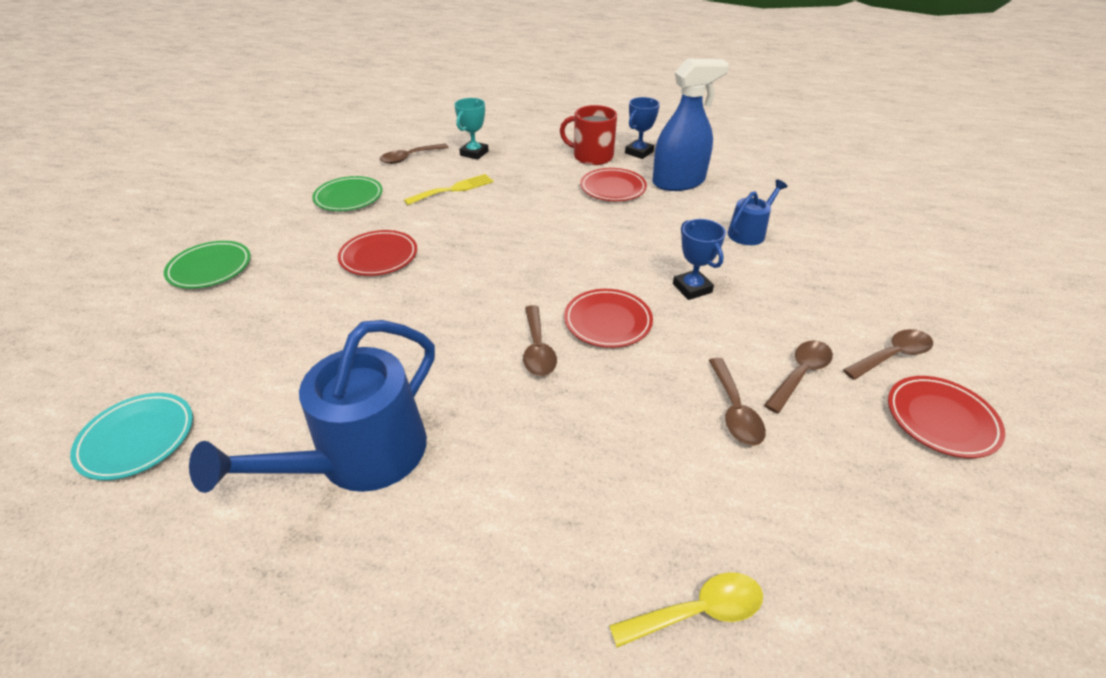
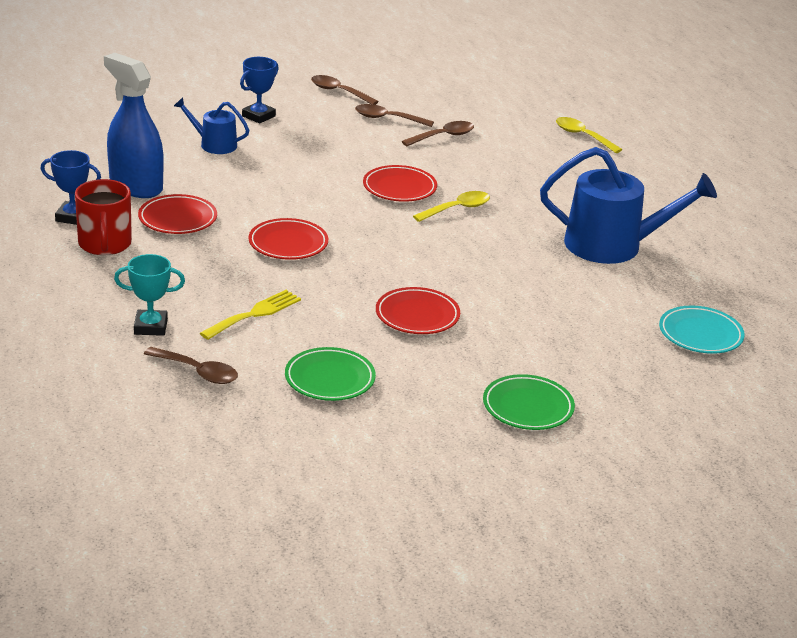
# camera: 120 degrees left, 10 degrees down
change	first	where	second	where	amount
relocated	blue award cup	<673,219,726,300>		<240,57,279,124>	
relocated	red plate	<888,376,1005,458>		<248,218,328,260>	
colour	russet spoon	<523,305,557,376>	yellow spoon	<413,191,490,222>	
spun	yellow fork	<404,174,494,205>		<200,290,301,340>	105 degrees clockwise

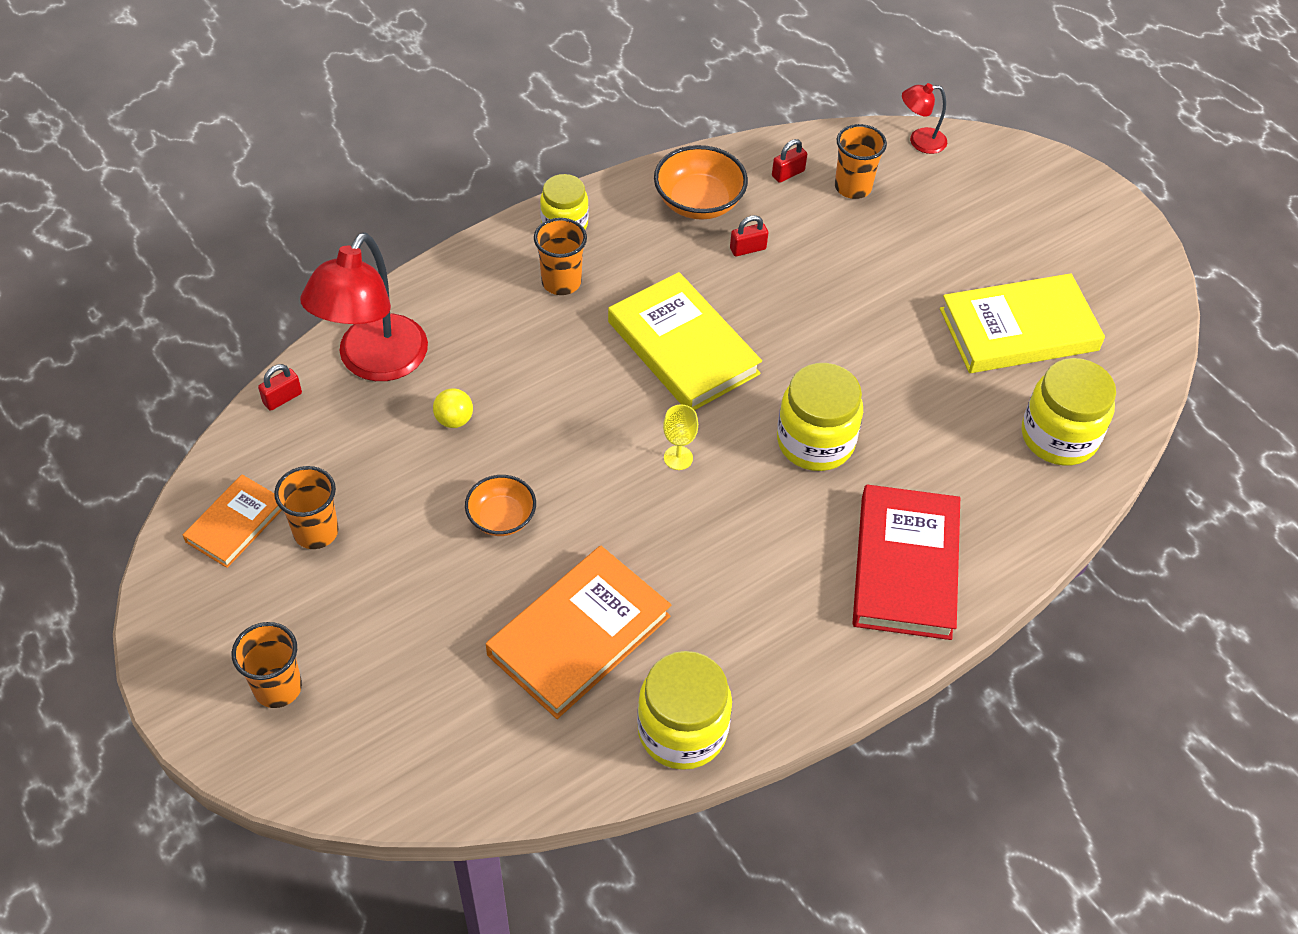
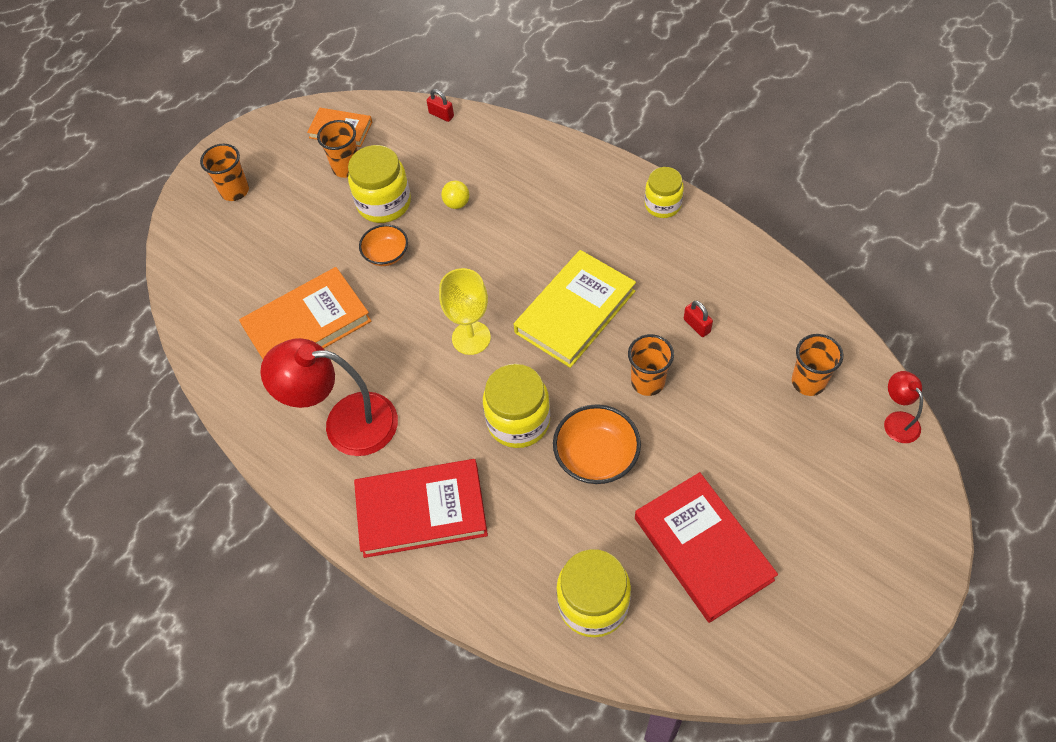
# camera: 80 degrees right, 5 degrees up
change	first	where	second	where	amount
missing	red small lock	<772,139,807,183>			
relocated	red reading lamp	<300,232,428,381>		<260,338,398,456>	
relocated	orange tumbler	<534,218,587,295>		<628,334,674,396>	
relocated	yellow preserve jar	<637,651,732,770>		<348,145,411,223>	
relocated	orange deep dish	<654,145,748,220>		<553,404,641,484>	
colour	yellow hardback	<940,273,1105,373>	red hardback	<635,472,778,623>	
spun	orange hardback	<486,546,671,719>		<239,267,371,359>	60 degrees counterclockwise
size	yellow chalice	<663,404,698,470>		<439,268,491,355>	x1.76

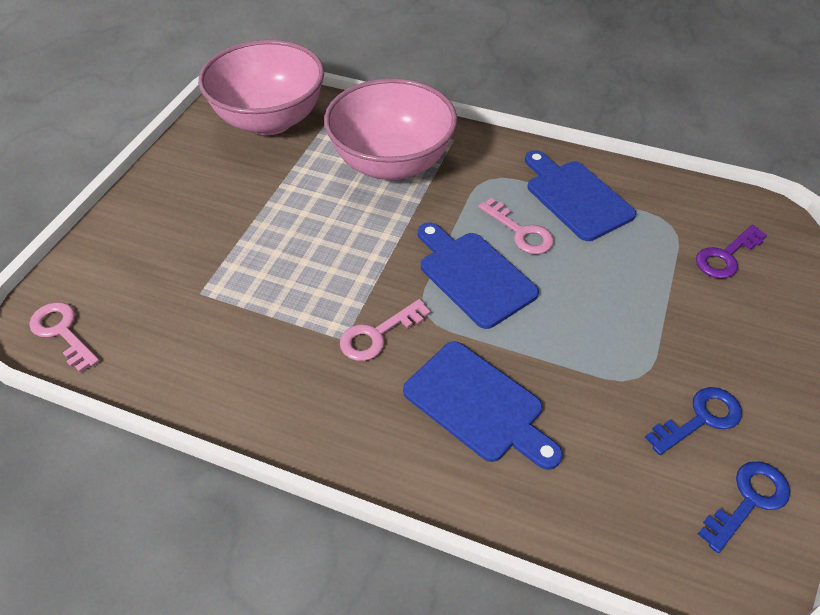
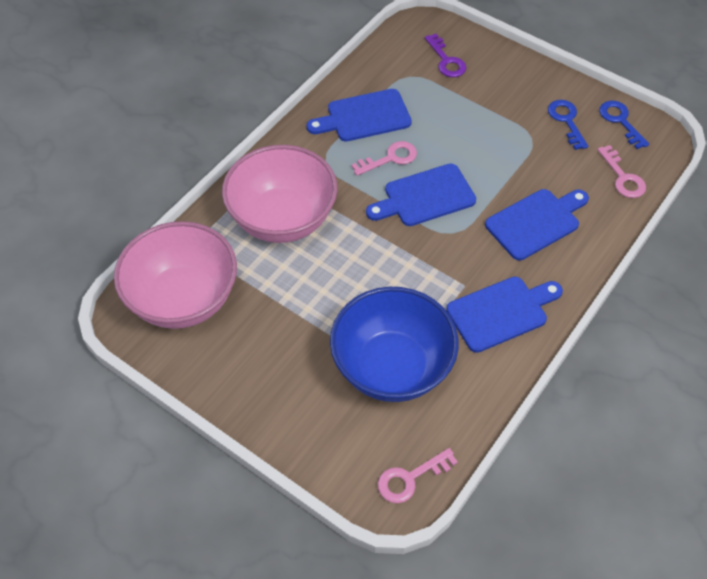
# camera: 75 degrees left, 5 degrees up
change	first	where	second	where	amount
appeared			blue deep dish	<330,287,459,402>	
appeared			blue bread board	<446,277,563,353>	
relocated	rose-pink key	<340,299,431,361>		<597,145,646,198>	

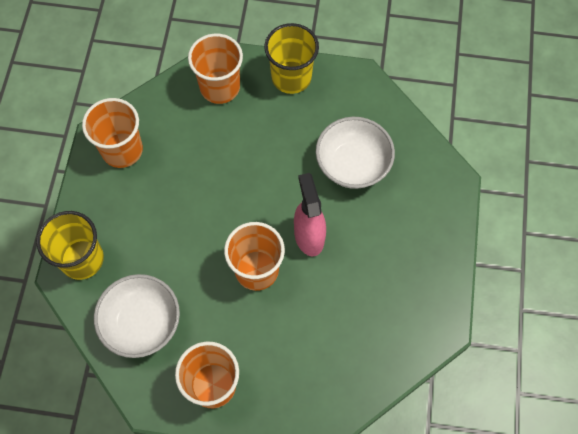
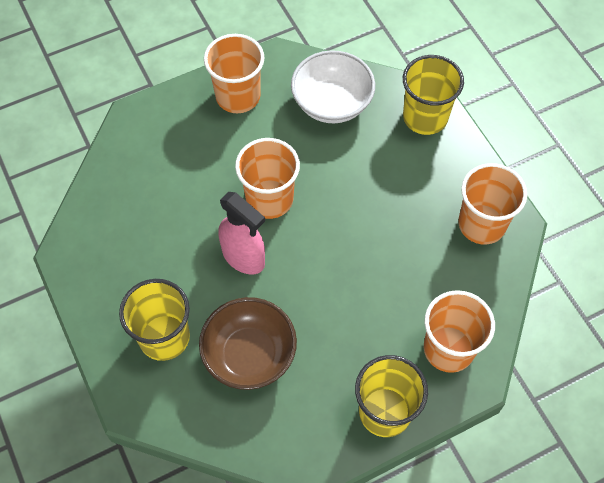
# camera: 145 degrees right, 5 degrees down
change	first	where	second	where	amount
appeared			yellow tumbler	<119,279,190,361>	
colour	pure white deep dish	<316,117,395,189>	russet deep dish	<199,297,297,390>	

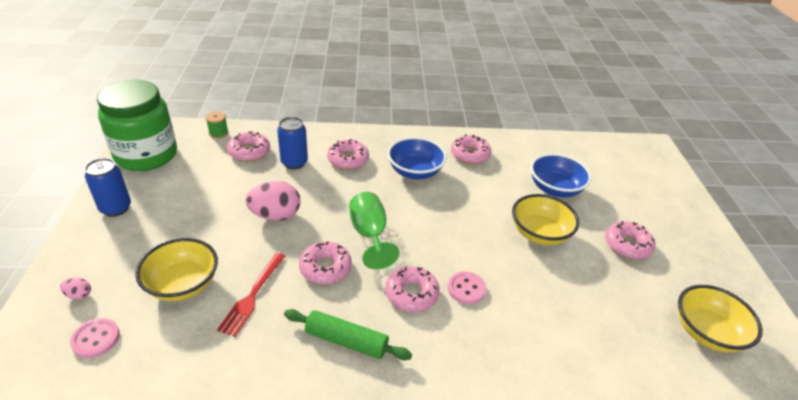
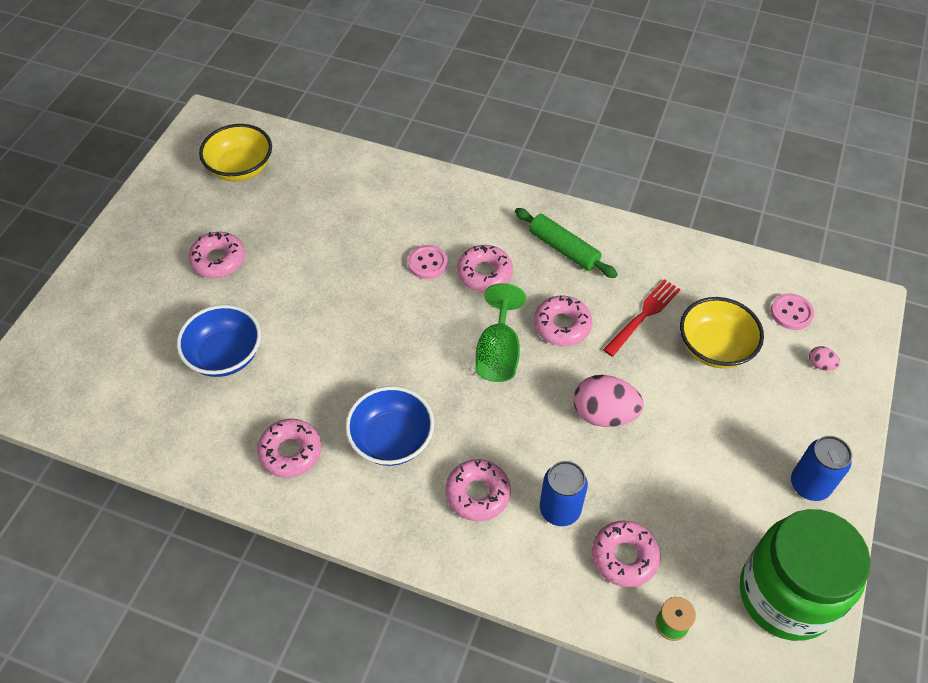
# camera: 155 degrees left, 15 degrees up
change	first	where	second	where	amount
missing	yellow deep dish	<512,194,579,245>			

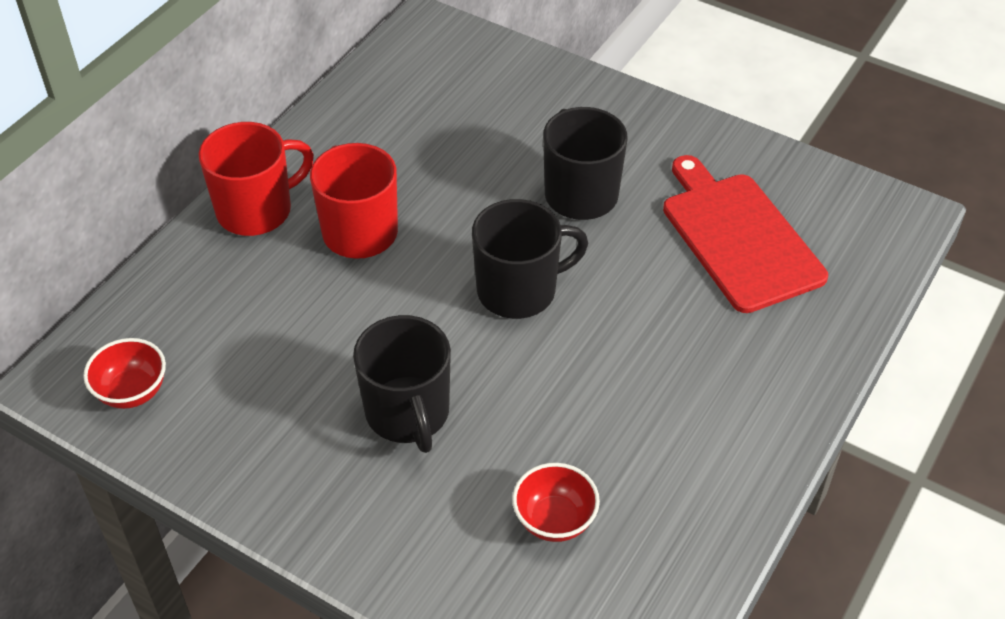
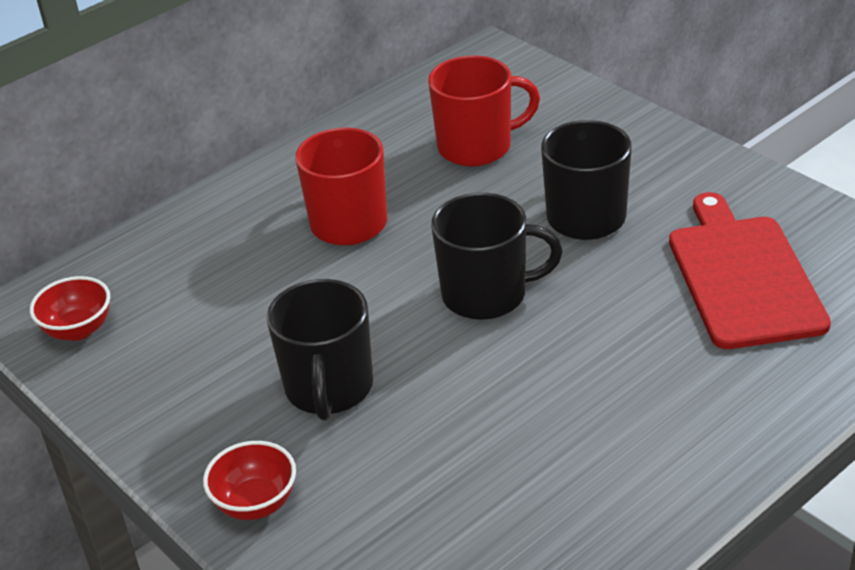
# camera: 20 degrees right, 10 degrees down
change	first	where	second	where	amount
relocated	red coffee mug	<199,122,314,236>		<428,56,540,167>	
relocated	red deep dish	<512,463,600,542>		<203,441,296,520>	

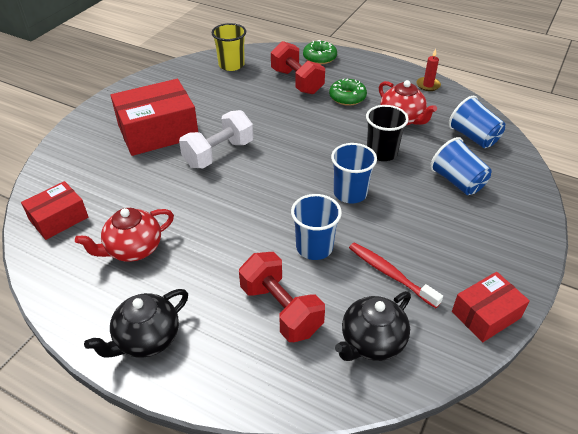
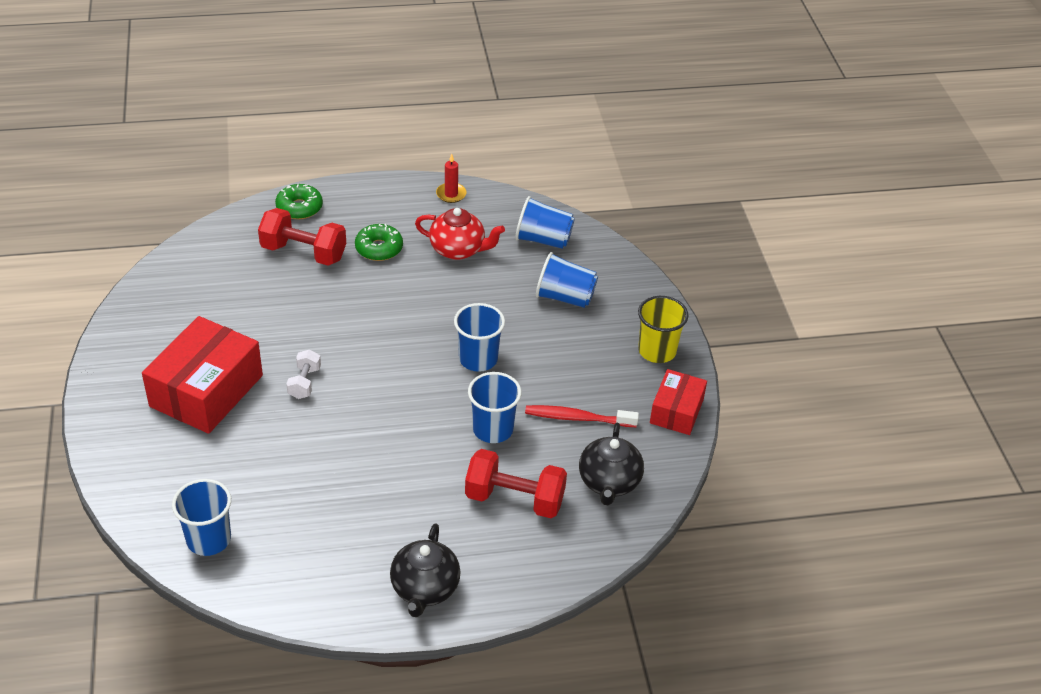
# camera: 40 degrees left, 0 degrees up
change	first	where	second	where	amount
missing	red tea pot	<75,208,174,262>			
missing	ebony tumbler	<366,105,409,161>			
relocated	yellow tumbler	<212,23,246,71>		<638,296,689,363>	
exchanged	red parcel	<21,181,88,240>	blue tumbler	<172,479,231,556>	
size	pure white dumbbell	<179,110,253,168>		<286,349,321,399>	x0.55

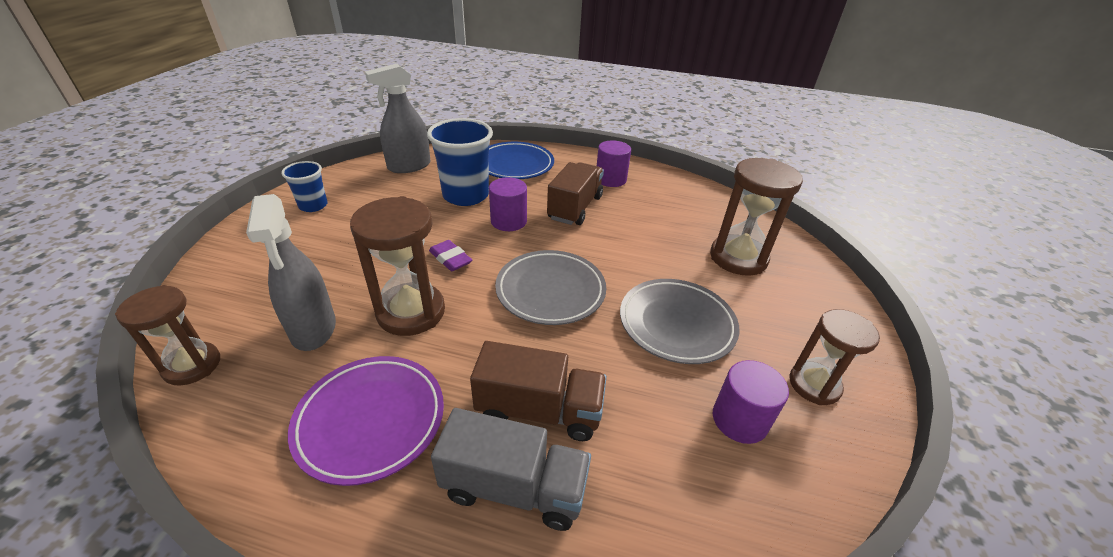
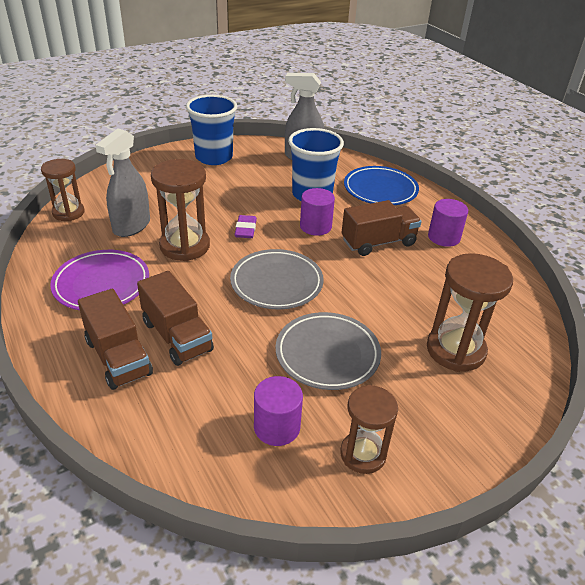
# camera: 45 degrees right, 0 degrees up
change	first	where	second	where	amount
colour	grey toy truck	<431,408,591,531>	russet toy truck	<78,289,153,390>	
size	blue tumbler	<281,161,327,212>		<186,95,237,165>	x1.78

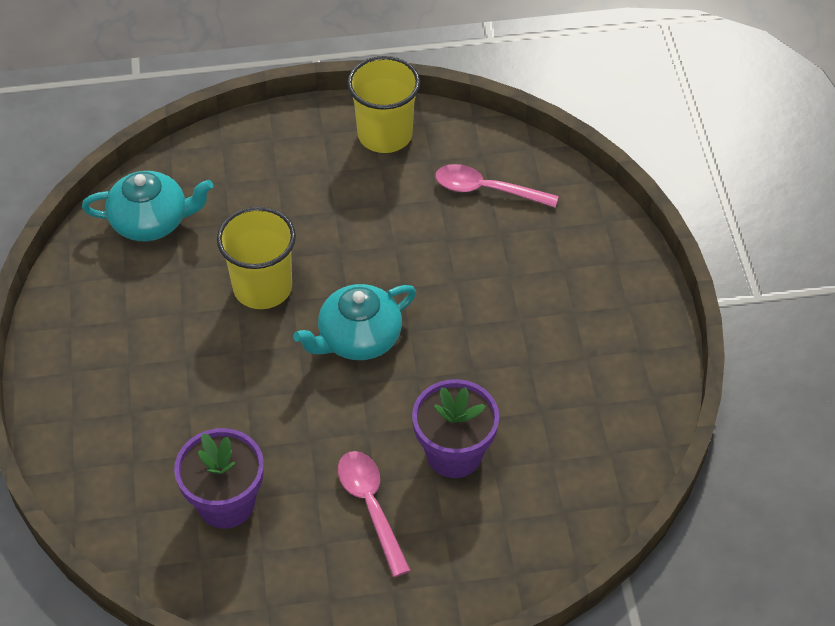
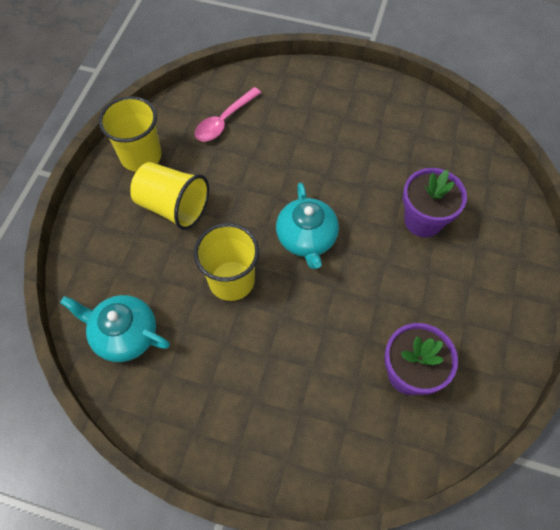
# camera: 65 degrees left, 10 degrees up
change	first	where	second	where	amount
missing	rose-pink spoon	<338,451,411,577>			
appeared			yellow tumbler	<130,162,209,230>	
spun	aqua tea pot	<82,171,213,241>		<60,295,170,362>	90 degrees counterclockwise

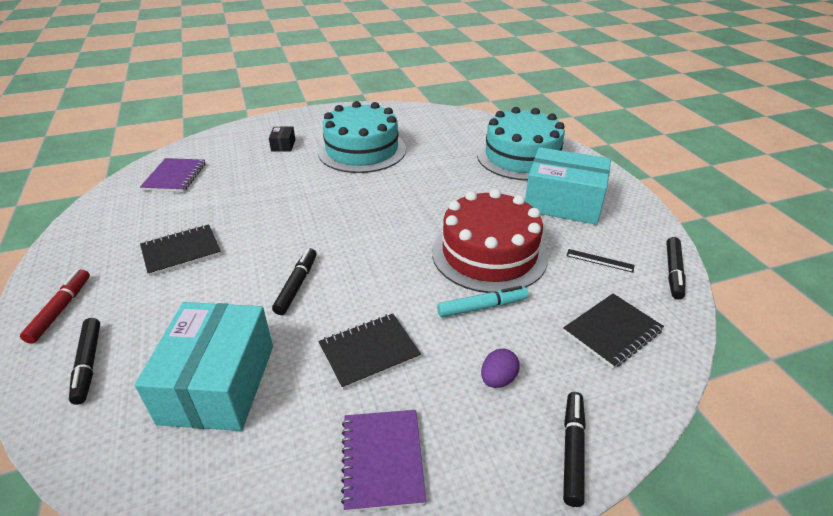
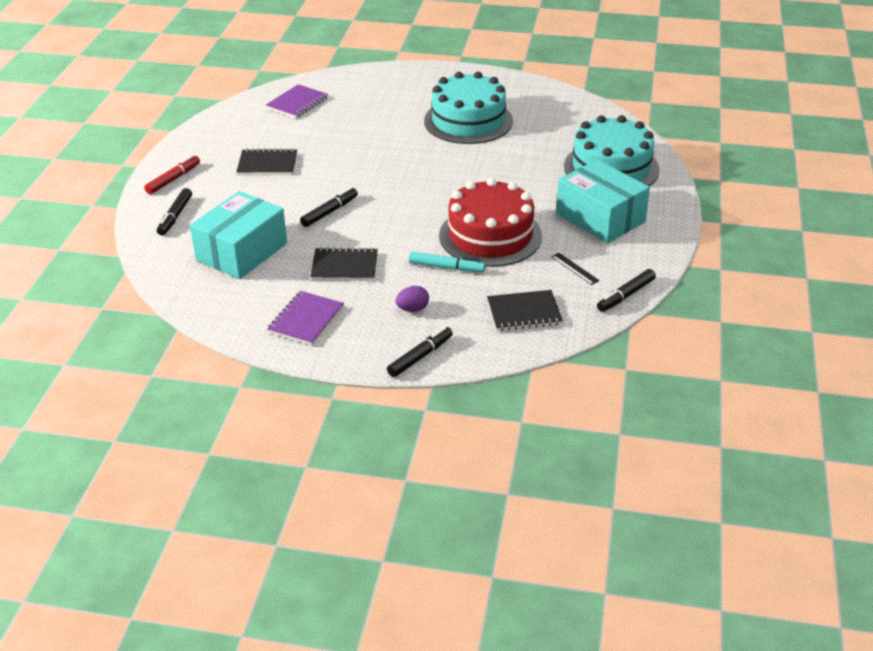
# camera: 30 degrees right, 0 degrees up
change	first	where	second	where	amount
missing	ebony parcel	<269,126,295,152>			

